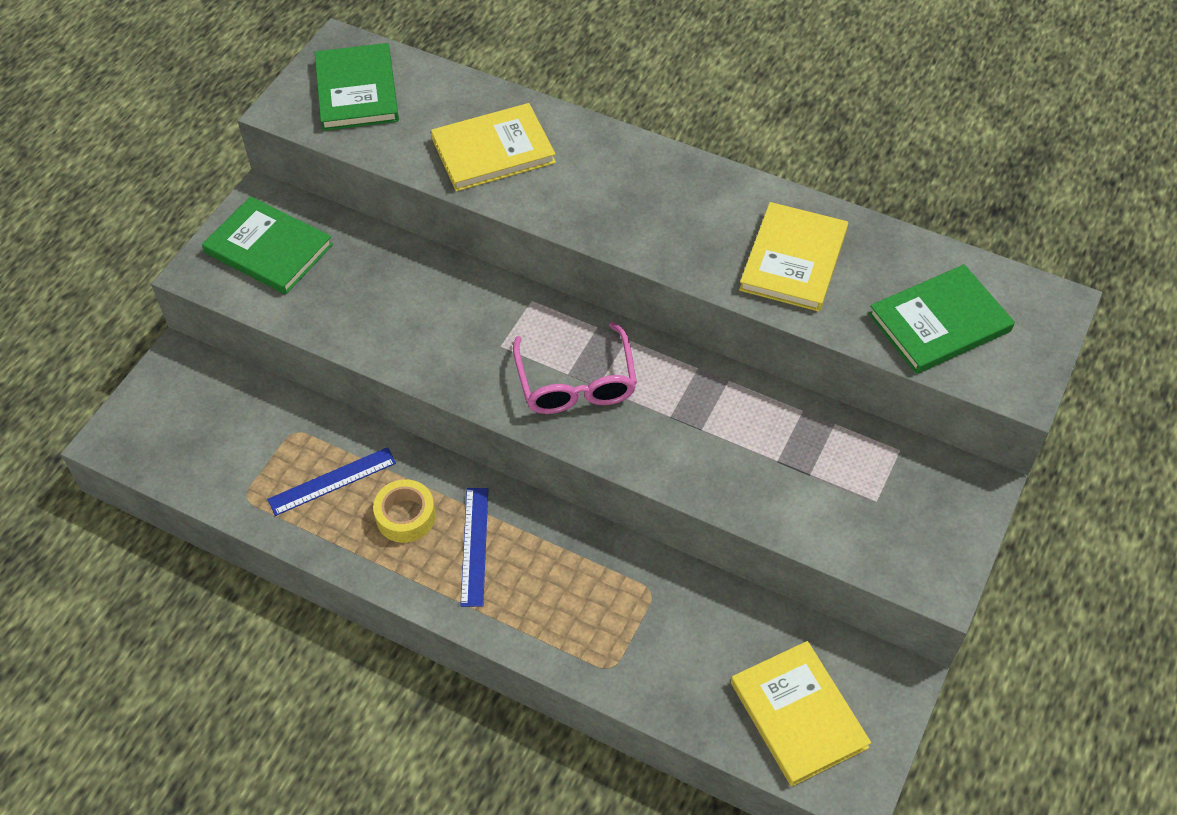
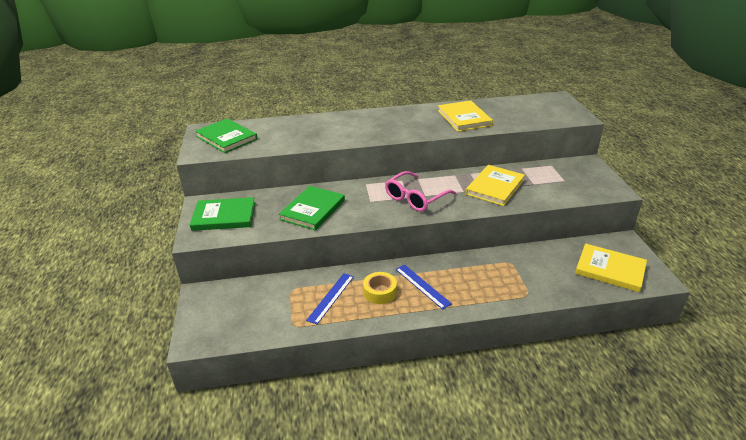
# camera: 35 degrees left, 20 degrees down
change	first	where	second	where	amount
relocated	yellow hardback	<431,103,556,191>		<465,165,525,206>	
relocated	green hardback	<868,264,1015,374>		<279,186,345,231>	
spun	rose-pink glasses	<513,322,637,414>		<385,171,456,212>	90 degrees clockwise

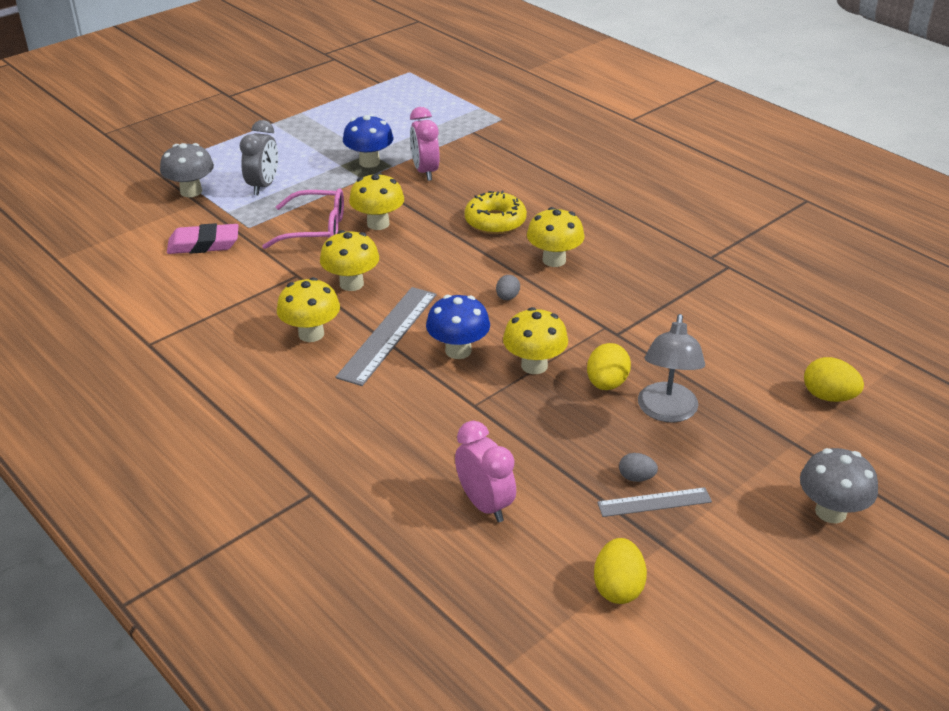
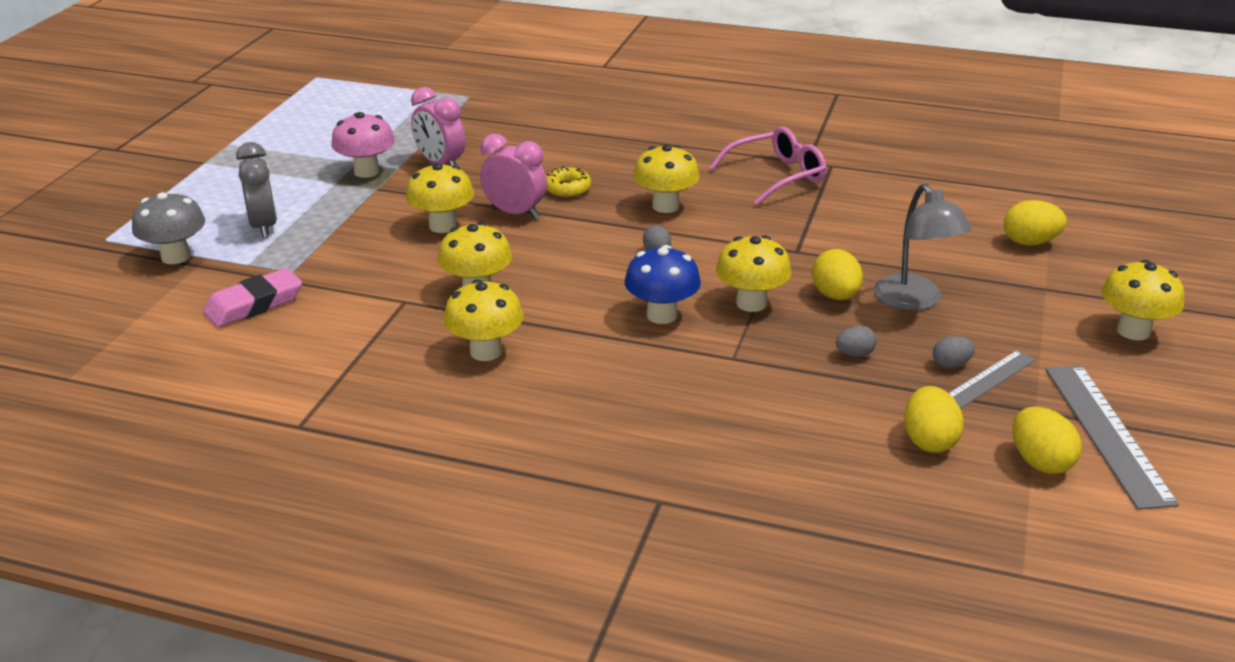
# camera: 30 degrees left, 5 degrees down
change	first	where	second	where	amount
appeared			grey toy egg	<836,325,877,357>	
appeared			yellow toy egg	<904,386,964,453>	
relocated	rose-pink glasses	<262,188,344,249>		<709,127,826,205>	
relocated	grey straightedge	<335,287,437,386>		<1045,365,1179,510>	
relocated	rose-pink alarm clock	<455,421,516,522>		<480,134,547,219>	
colour	blue toadstool	<343,114,393,168>	rose-pink toadstool	<331,112,395,178>	
colour	grey toadstool	<800,448,878,523>	yellow toadstool	<1102,260,1184,341>	
size	yellow donut	<465,191,527,234>		<546,166,591,197>	x0.65

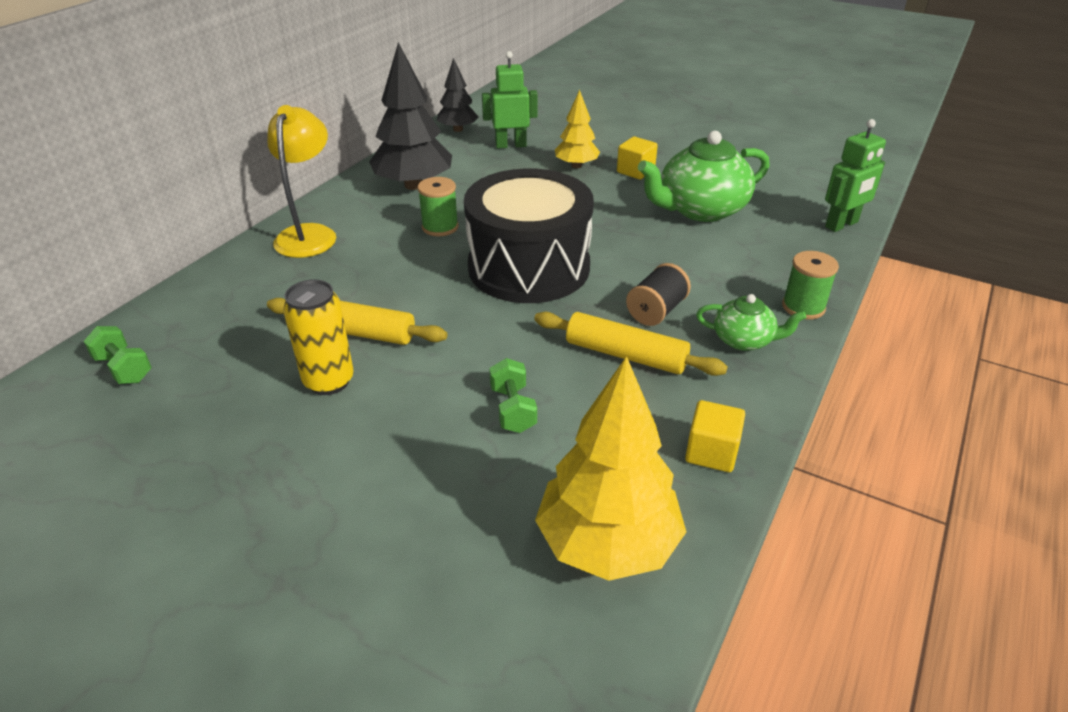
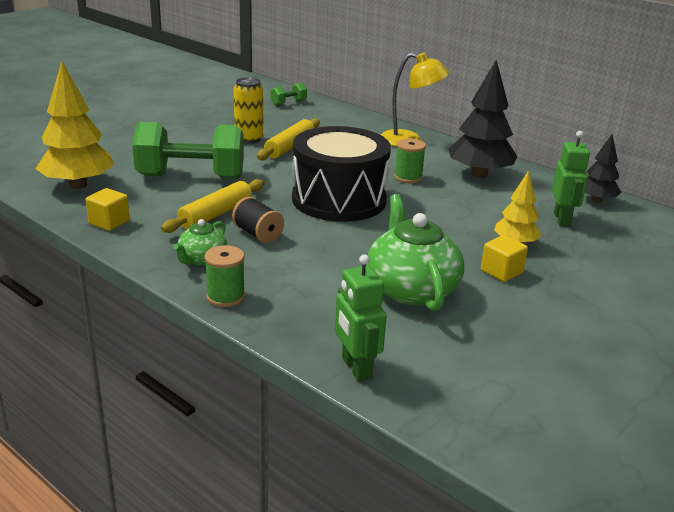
# camera: 100 degrees right, 10 degrees down
change	first	where	second	where	amount
size	green dumbbell	<489,358,537,433>		<132,122,244,179>	x2.35

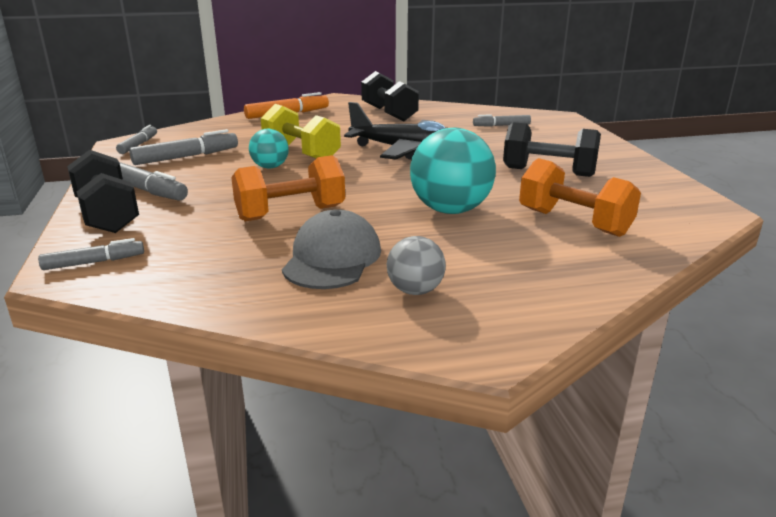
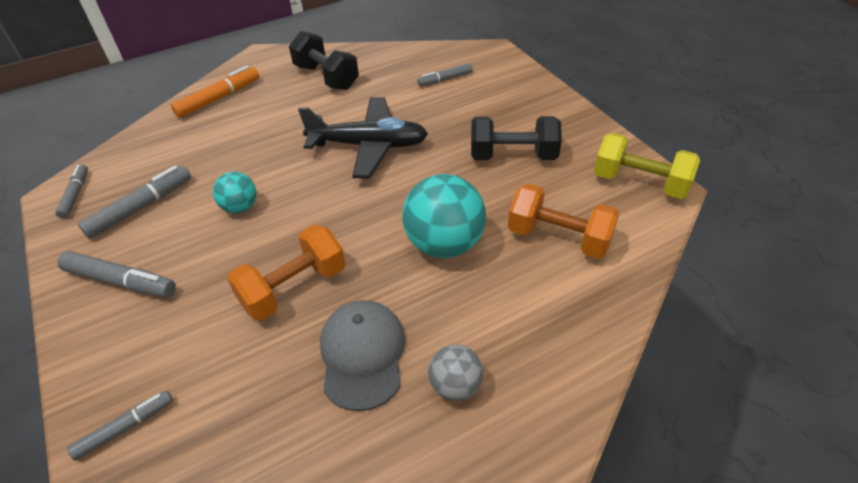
# camera: 15 degrees left, 20 degrees up
change	first	where	second	where	amount
missing	ebony dumbbell	<67,150,139,233>			
relocated	yellow dumbbell	<261,104,341,158>		<594,132,700,199>	

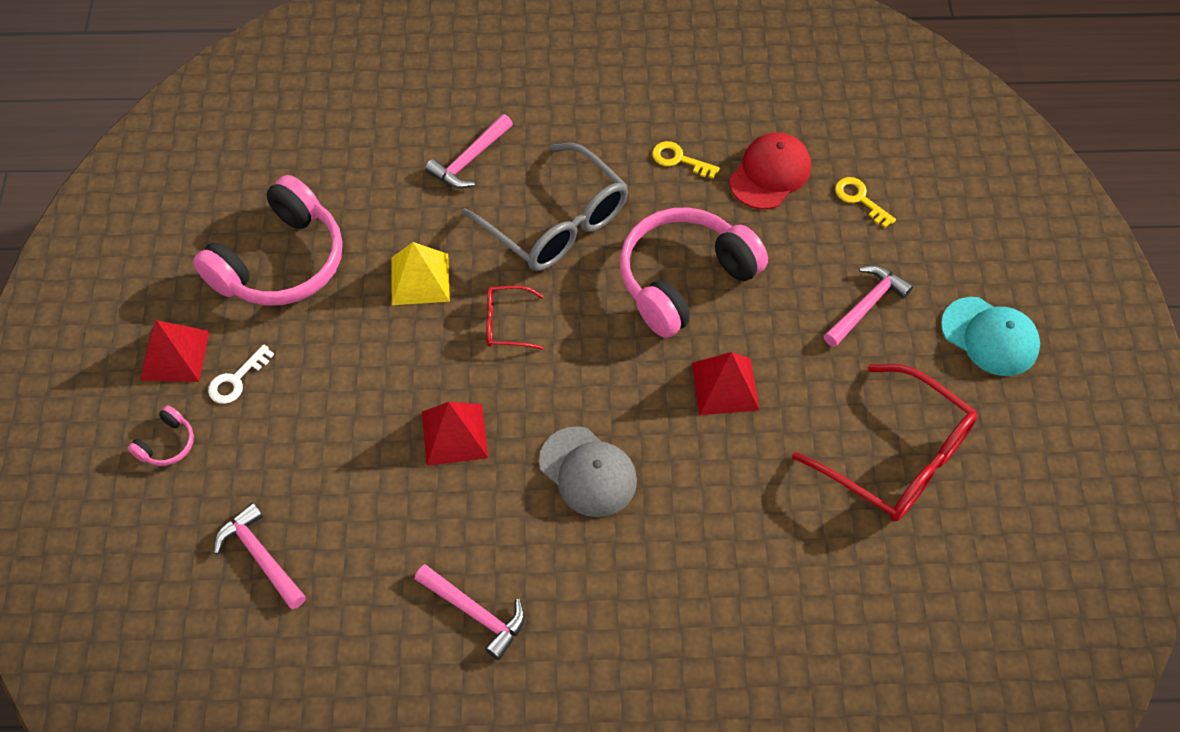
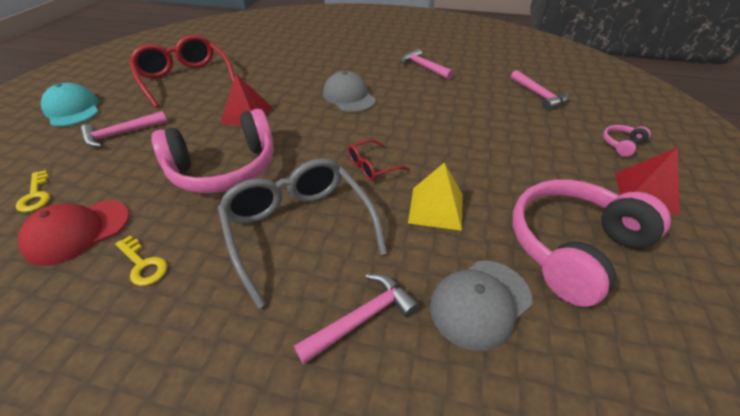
# camera: 165 degrees left, 15 degrees down
change	first	where	second	where	amount
missing	pure white key	<208,344,274,404>			
missing	red pyramid	<422,402,488,466>			
appeared			grey baseball cap	<430,261,532,351>	
spun	red glasses	<487,285,544,350>		<348,139,410,181>	135 degrees clockwise

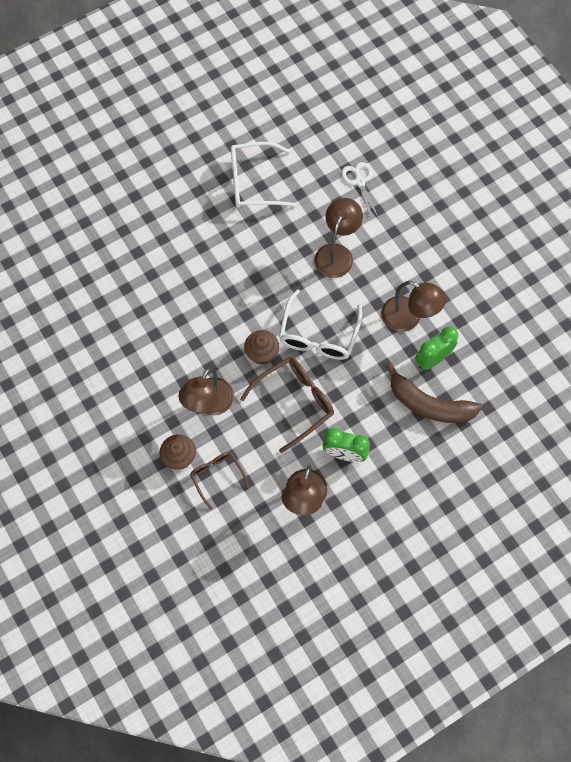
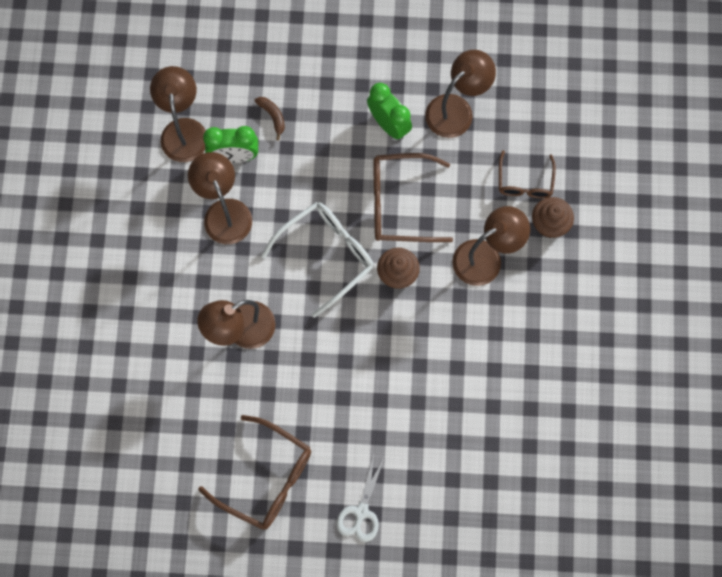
# camera: 145 degrees left, 5 degrees up
change	first	where	second	where	amount
appeared			russet reading lamp	<150,66,206,162>	
relocated	pure white shears	<341,162,379,219>		<337,455,385,542>	
colour	pure white glasses	<230,142,297,208>	russet glasses	<198,415,311,530>	
size	russet toy banana	<386,363,482,423>		<255,97,285,141>	x0.42

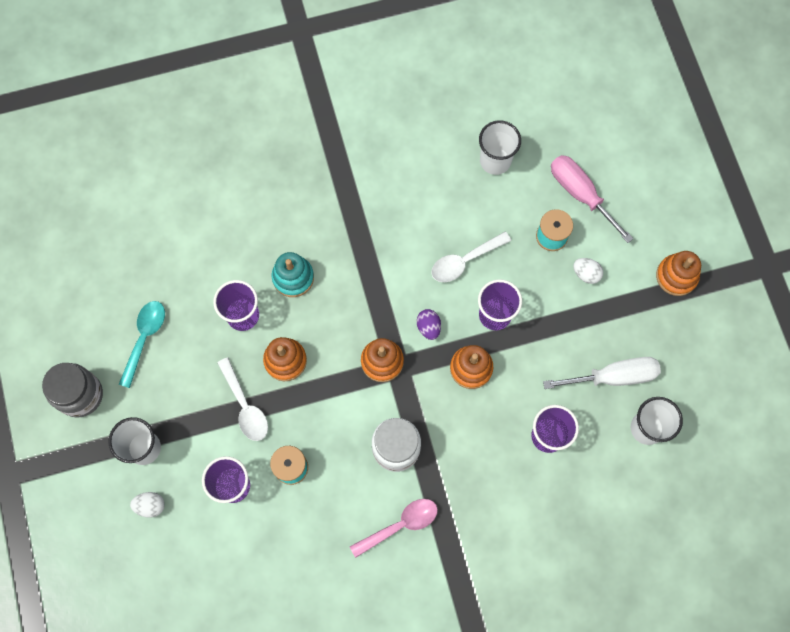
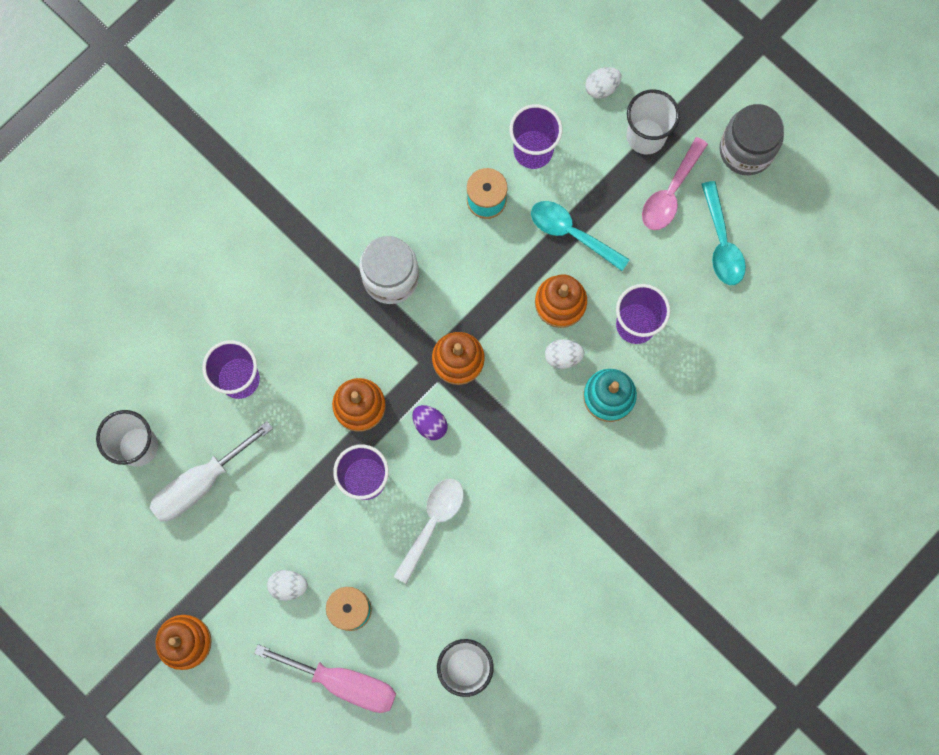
# camera: 150 degrees right, 5 degrees up
change	first	where	second	where	amount
appeared			pure white toy egg	<545,339,584,369>	
relocated	rose-pink spoon	<350,499,438,558>		<642,137,708,230>	
colour	pure white spoon	<217,357,268,441>	aqua spoon	<531,201,630,271>	

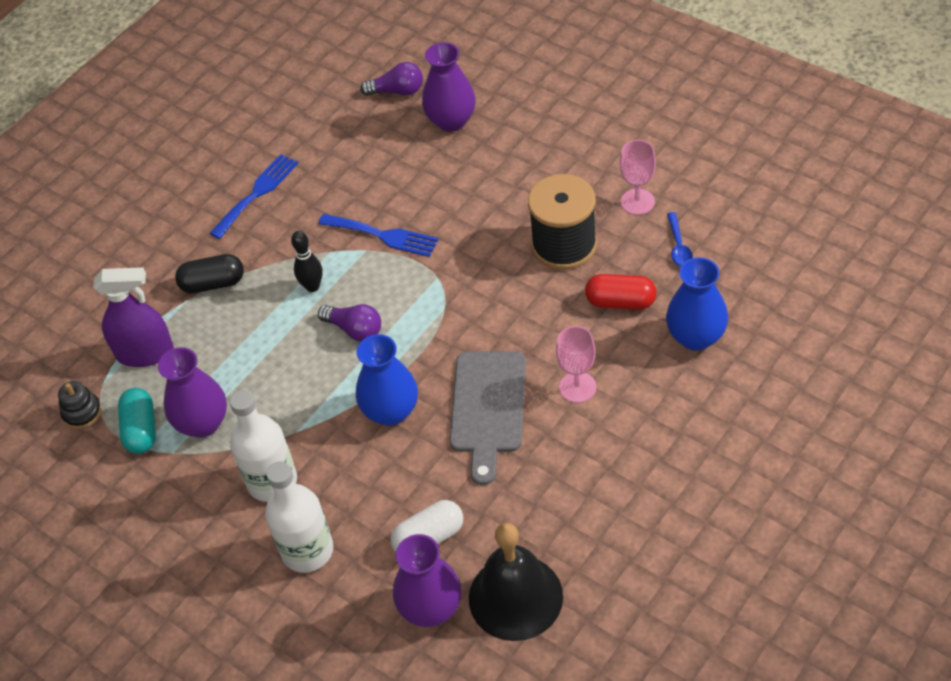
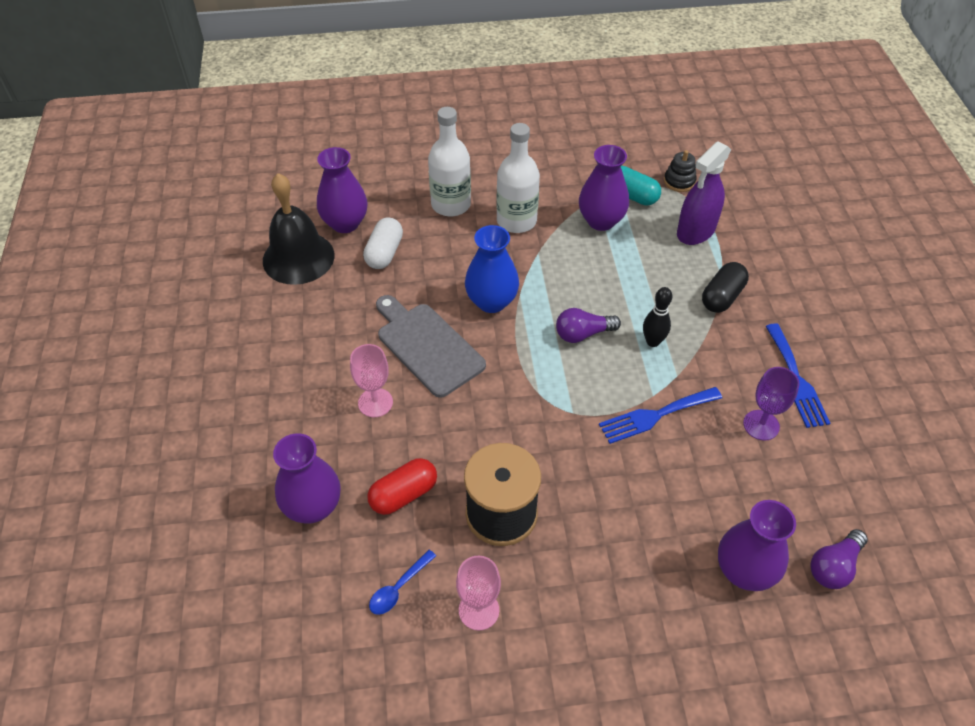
# camera: 130 degrees right, 0 degrees up
change	first	where	second	where	amount
appeared			violet chalice	<743,367,799,441>	
colour	blue vase	<666,257,728,351>	violet vase	<273,433,341,523>	
spun	blue spoon	<667,212,693,266>		<369,550,436,615>	90 degrees counterclockwise

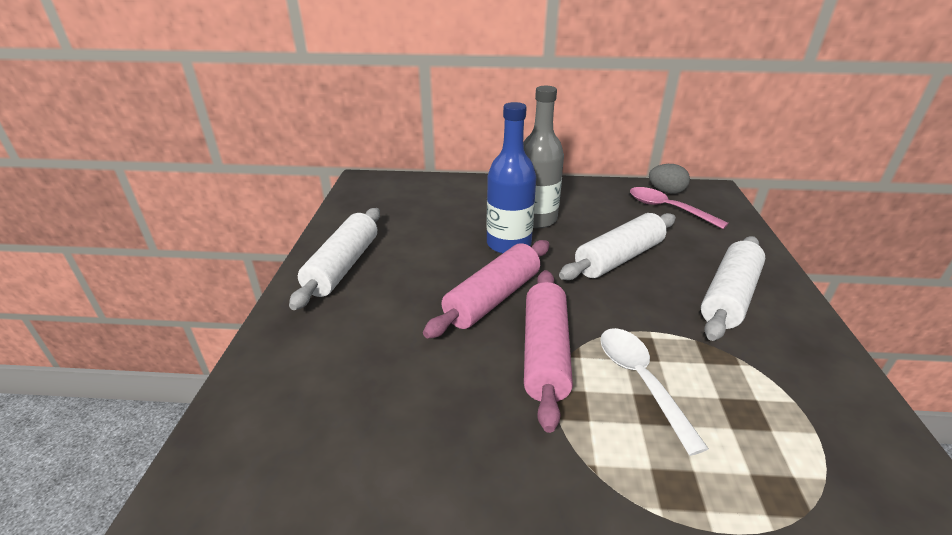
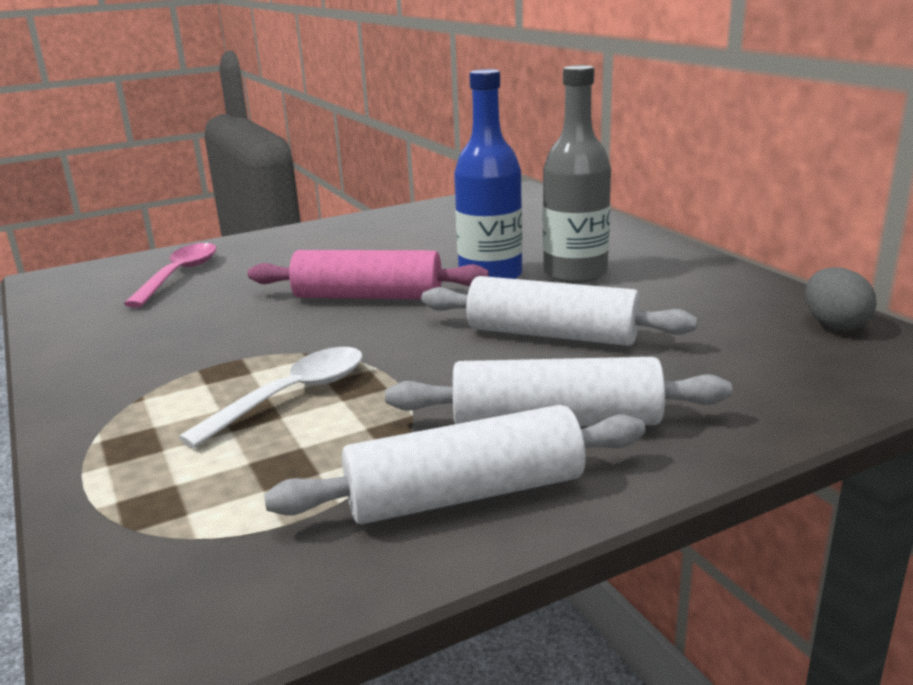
# camera: 60 degrees right, 10 degrees down
change	first	where	second	where	amount
missing	rose-pink pastry roller	<524,270,573,433>			
relocated	pure white pastry roller	<289,208,380,310>		<264,405,645,524>	
relocated	rose-pink spoon	<630,187,729,229>		<124,243,217,308>	

